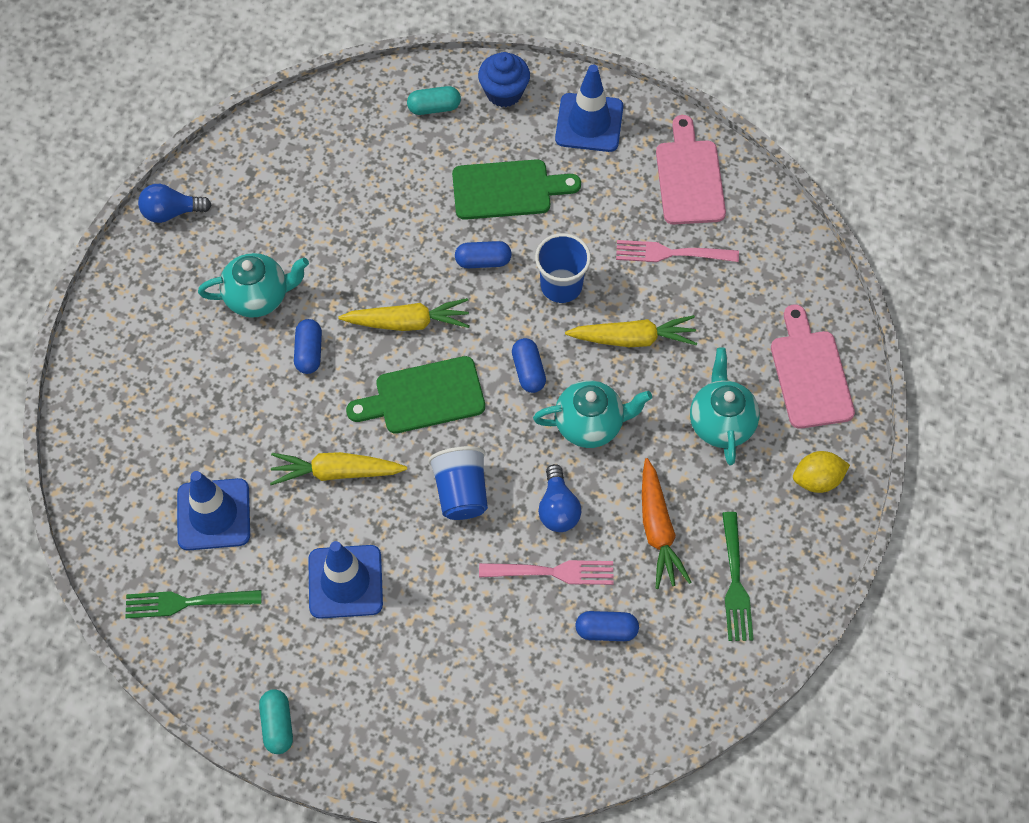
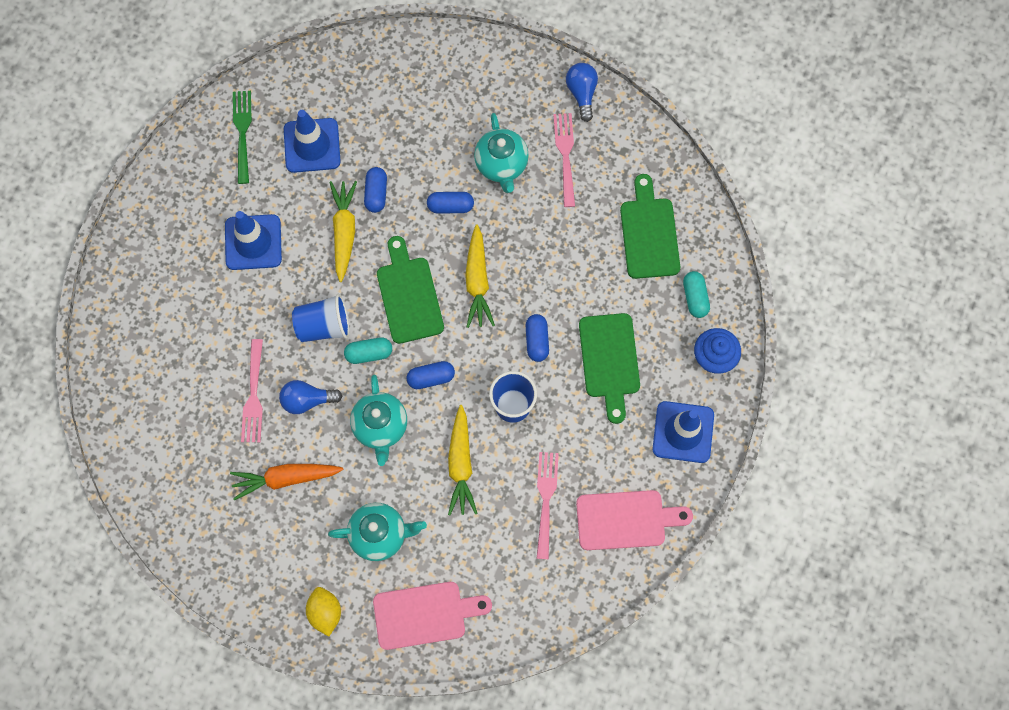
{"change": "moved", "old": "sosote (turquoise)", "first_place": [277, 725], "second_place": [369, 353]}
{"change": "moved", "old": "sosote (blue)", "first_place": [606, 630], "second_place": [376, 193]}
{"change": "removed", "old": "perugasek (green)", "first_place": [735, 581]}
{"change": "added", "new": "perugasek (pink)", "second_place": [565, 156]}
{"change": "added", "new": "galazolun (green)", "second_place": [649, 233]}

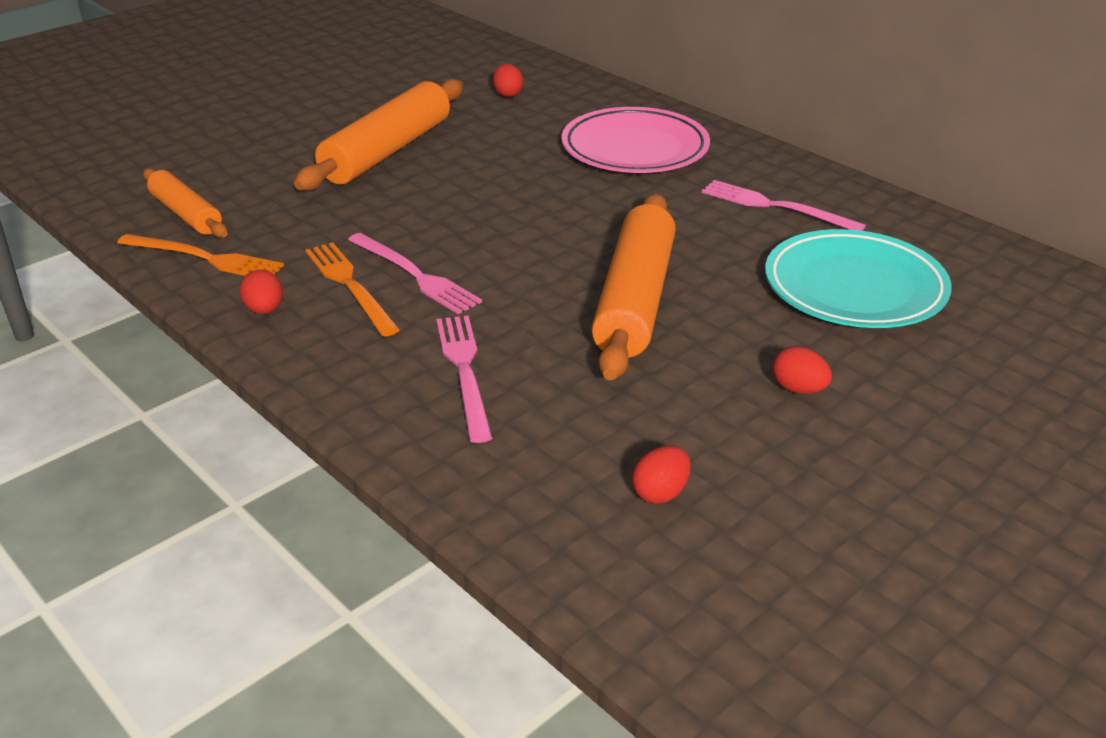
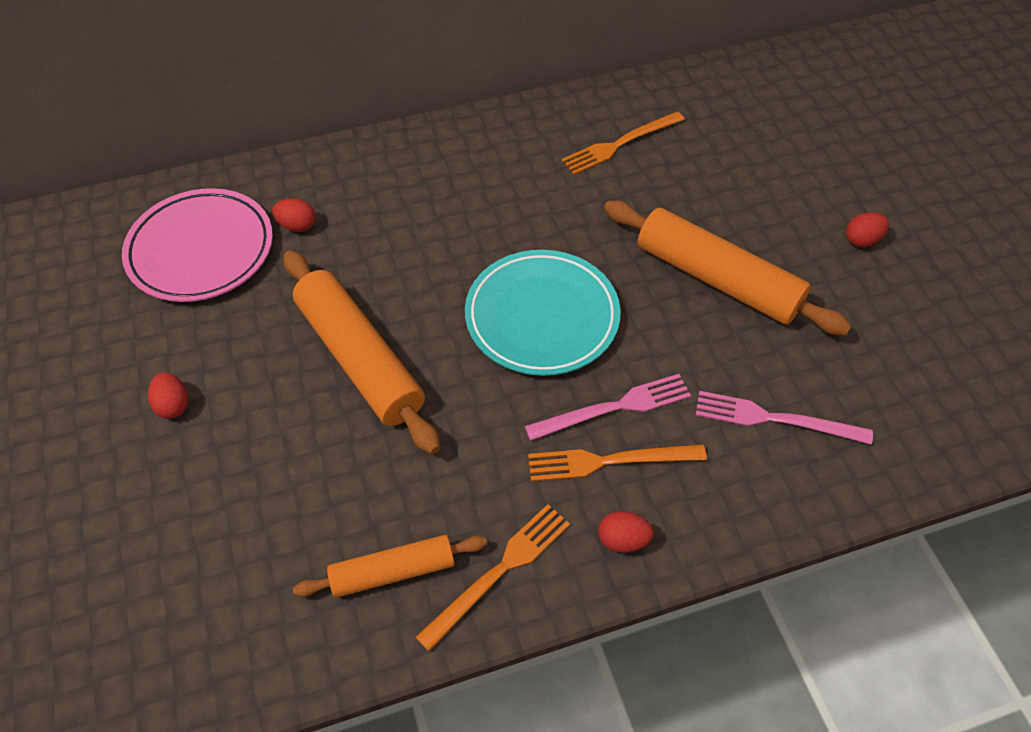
{"change": "moved", "old": "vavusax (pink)", "first_place": [635, 149], "second_place": [201, 250]}
{"change": "moved", "old": "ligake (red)", "first_place": [660, 493], "second_place": [173, 405]}
{"change": "recoloured", "old": "perugasek (pink)", "new": "perugasek (orange)", "first_place": [775, 207], "second_place": [620, 144]}
{"change": "moved", "old": "vavusax (turquoise)", "first_place": [854, 288], "second_place": [542, 317]}

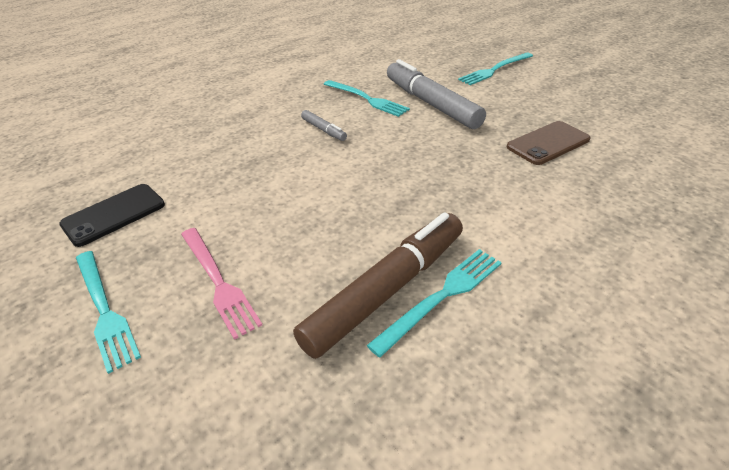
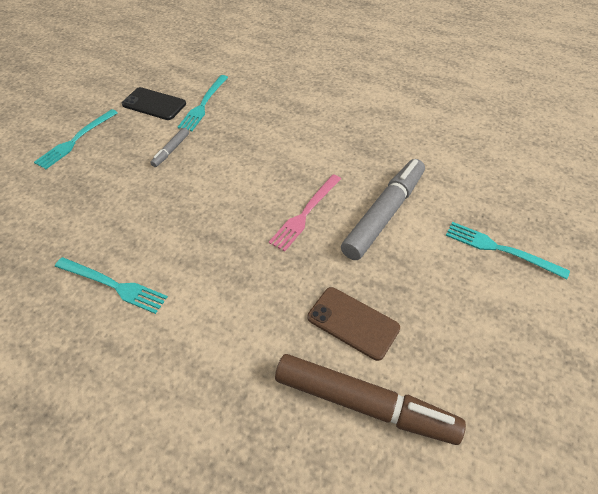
{"change": "moved", "old": "perugasek (pink)", "first_place": [218, 282], "second_place": [305, 213]}
{"change": "moved", "old": "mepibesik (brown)", "first_place": [386, 290], "second_place": [364, 404]}
{"change": "moved", "old": "mepibesik (grey)", "first_place": [323, 130], "second_place": [171, 150]}
{"change": "moved", "old": "perugasek (turquoise)", "first_place": [366, 99], "second_place": [203, 104]}

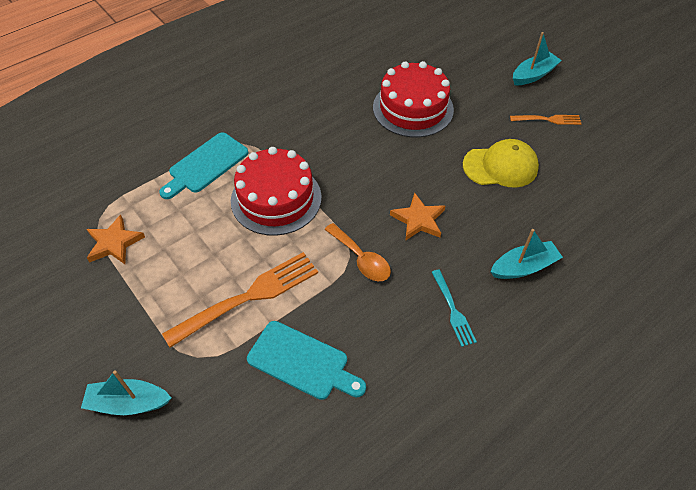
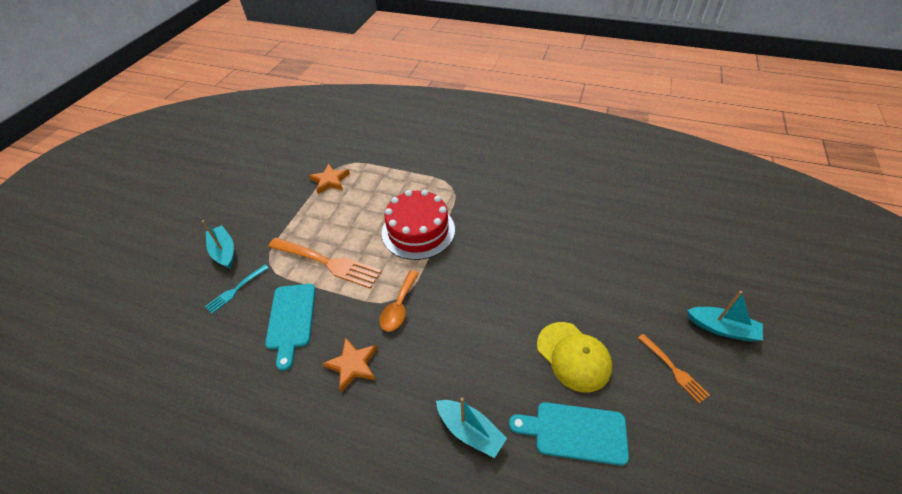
{"change": "moved", "old": "galazolun (turquoise)", "first_place": [206, 165], "second_place": [575, 432]}
{"change": "removed", "old": "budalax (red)", "first_place": [413, 108]}
{"change": "moved", "old": "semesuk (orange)", "first_place": [418, 220], "second_place": [353, 365]}
{"change": "moved", "old": "perugasek (turquoise)", "first_place": [452, 309], "second_place": [236, 289]}

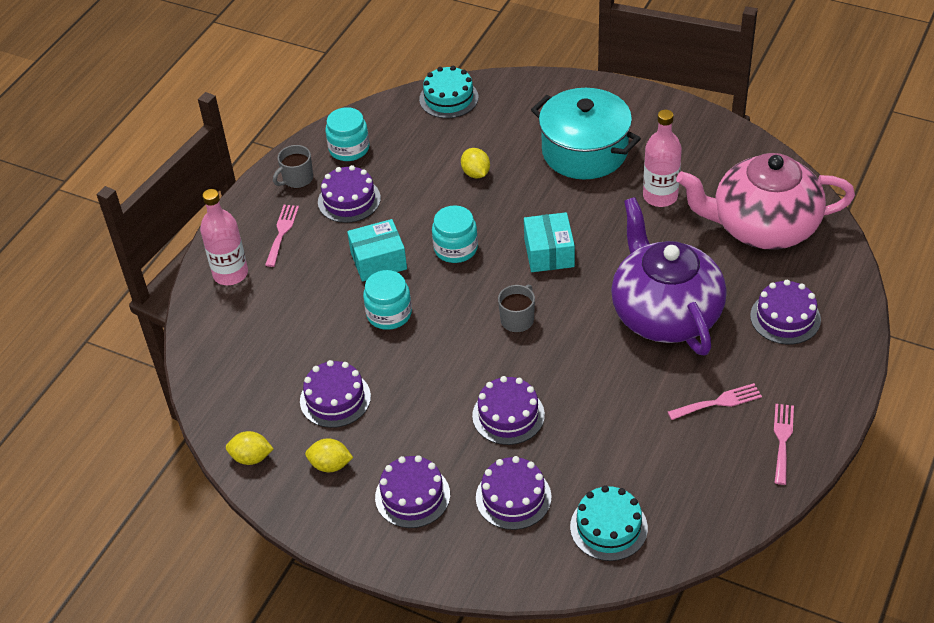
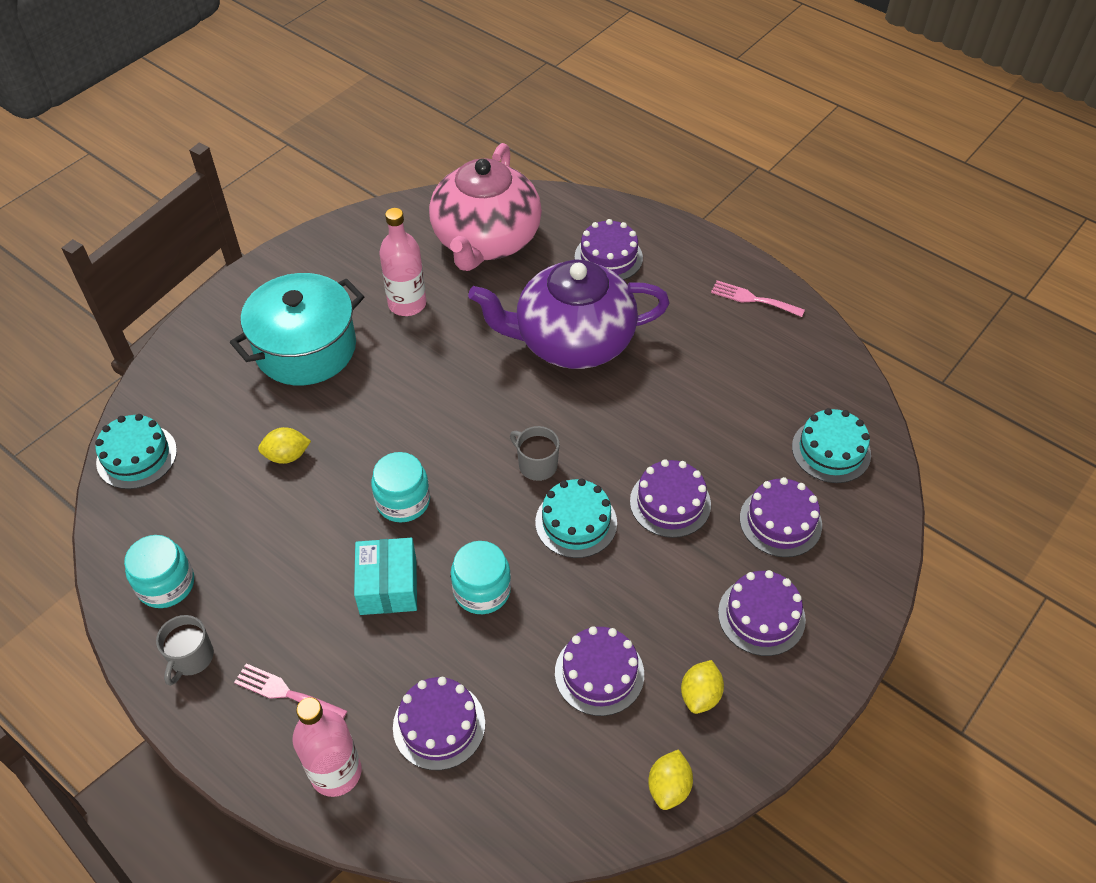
{"change": "turned", "old": "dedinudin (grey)", "first_place": [297, 179], "second_place": [191, 658], "degrees": 45}
{"change": "moved", "old": "budalax (purple)", "first_place": [349, 200], "second_place": [439, 725]}
{"change": "removed", "old": "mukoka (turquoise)", "first_place": [549, 253]}
{"change": "removed", "old": "perugasek (pink)", "first_place": [718, 402]}
{"change": "added", "new": "budalax (turquoise)", "second_place": [576, 522]}

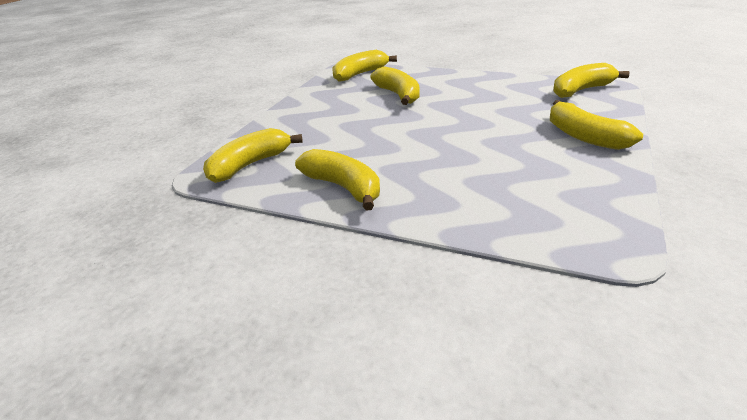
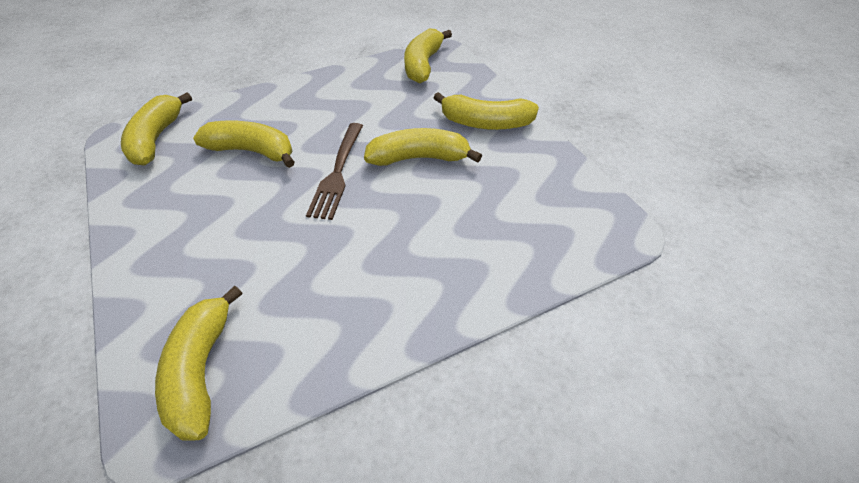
{"change": "moved", "old": "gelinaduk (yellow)", "first_place": [343, 187], "second_place": [419, 158]}
{"change": "added", "new": "perugasek (brown)", "second_place": [337, 173]}

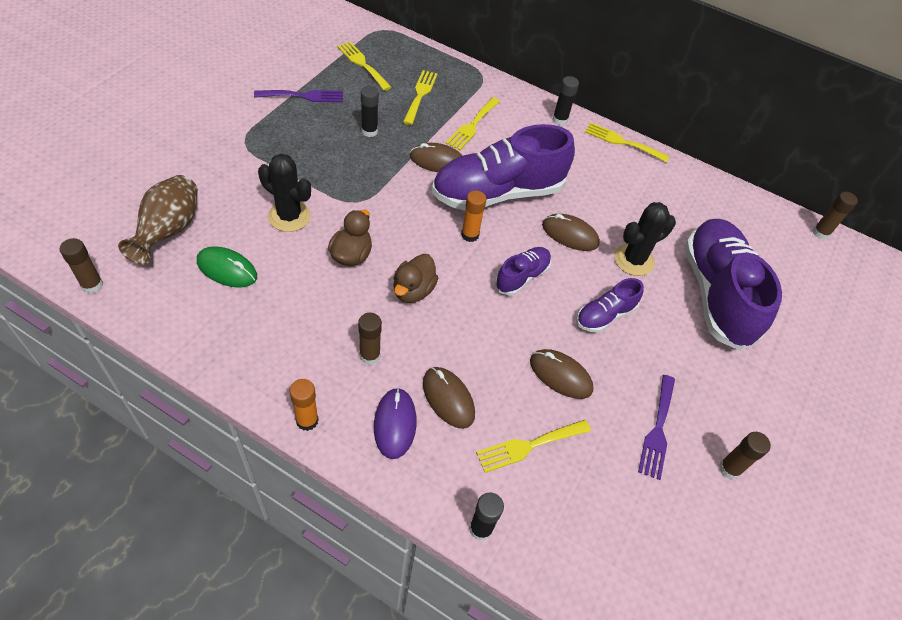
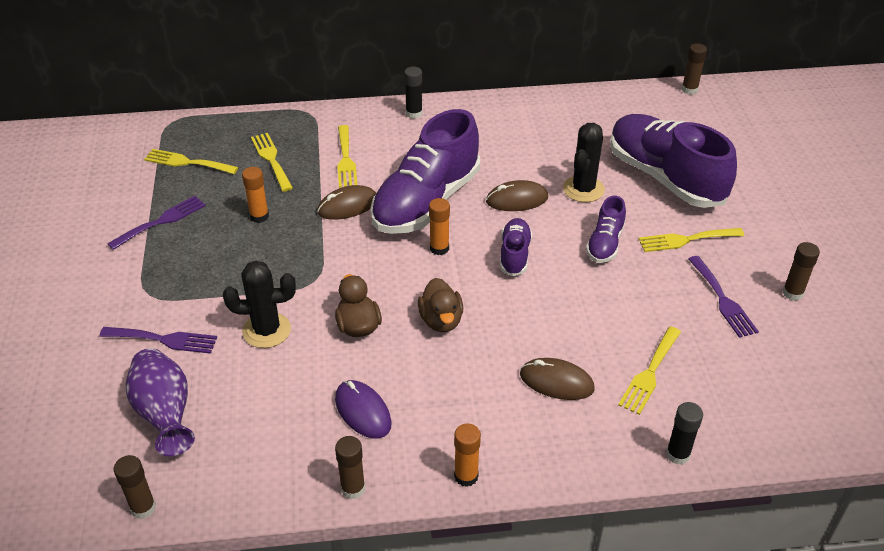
{"change": "recoloured", "old": "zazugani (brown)", "new": "zazugani (purple)", "first_place": [169, 231], "second_place": [165, 414]}
{"change": "removed", "old": "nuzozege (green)", "first_place": [227, 269]}
{"change": "moved", "old": "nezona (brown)", "first_place": [370, 356], "second_place": [353, 488]}
{"change": "recoloured", "old": "nezona (black)", "new": "nezona (orange)", "first_place": [369, 131], "second_place": [259, 216]}
{"change": "moved", "old": "nuzozege (purple)", "first_place": [395, 424], "second_place": [363, 411]}
{"change": "removed", "old": "nuzozege (brown)", "first_place": [560, 375]}
{"change": "moved", "old": "perugasek (yellow)", "first_place": [622, 142], "second_place": [686, 240]}
{"change": "added", "new": "perugasek (purple)", "second_place": [164, 340]}

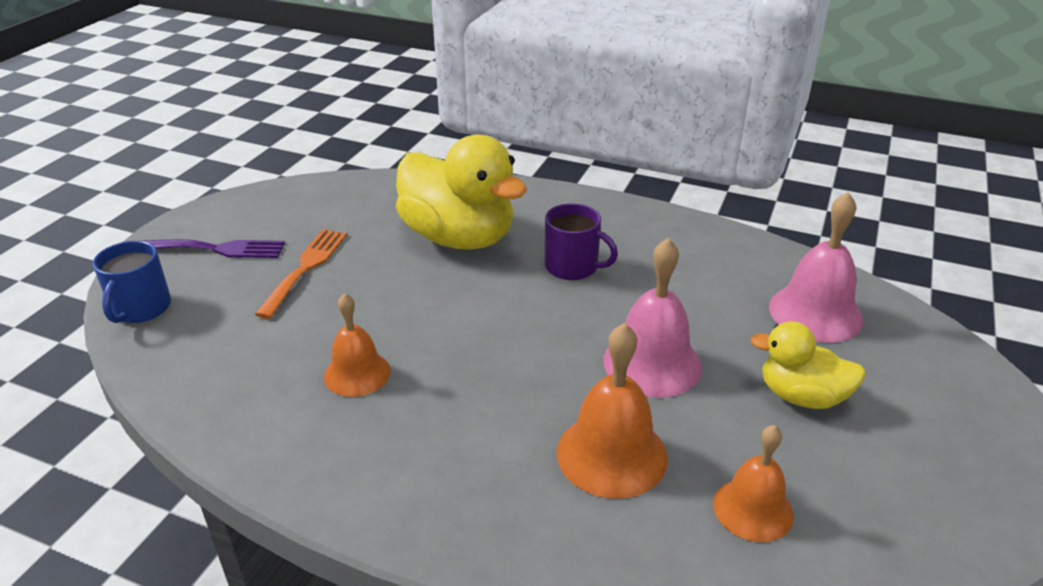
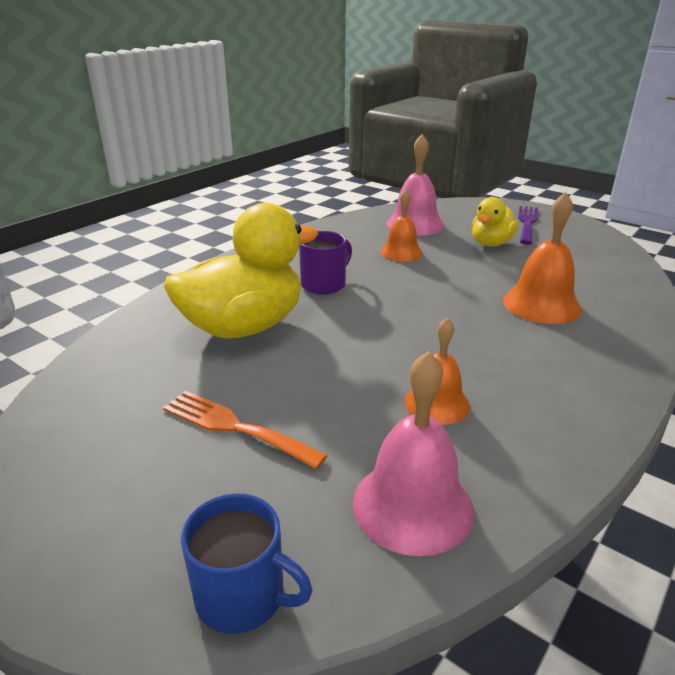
{"change": "moved", "old": "perugasek (purple)", "first_place": [216, 249], "second_place": [527, 223]}
{"change": "moved", "old": "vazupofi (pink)", "first_place": [652, 363], "second_place": [412, 505]}
{"change": "moved", "old": "vazupofi (orange)", "first_place": [753, 509], "second_place": [401, 252]}

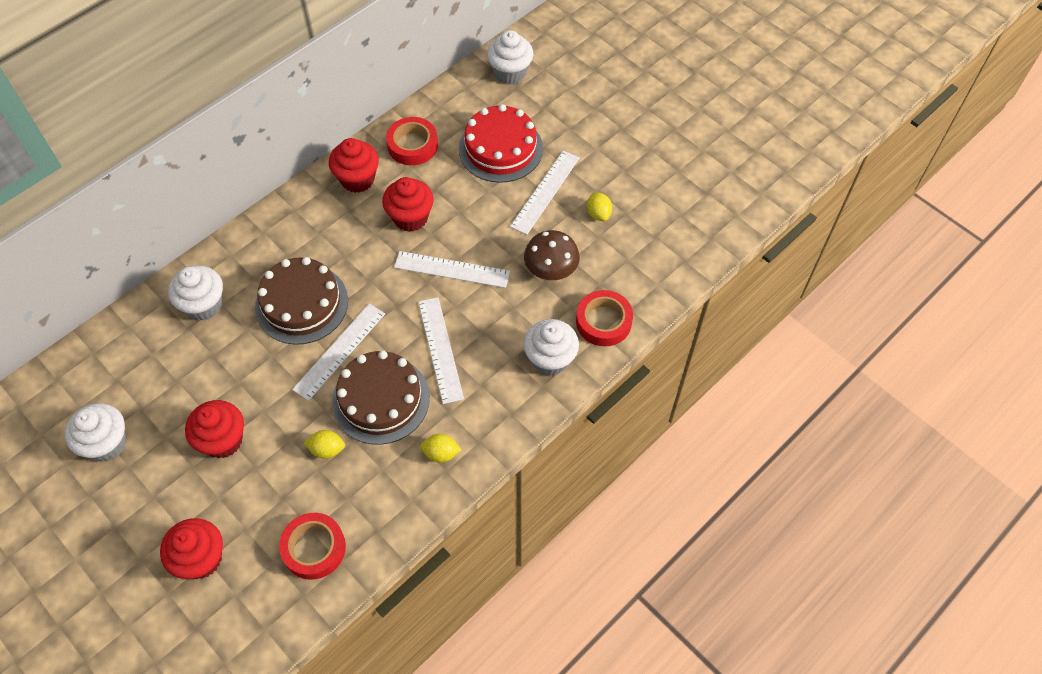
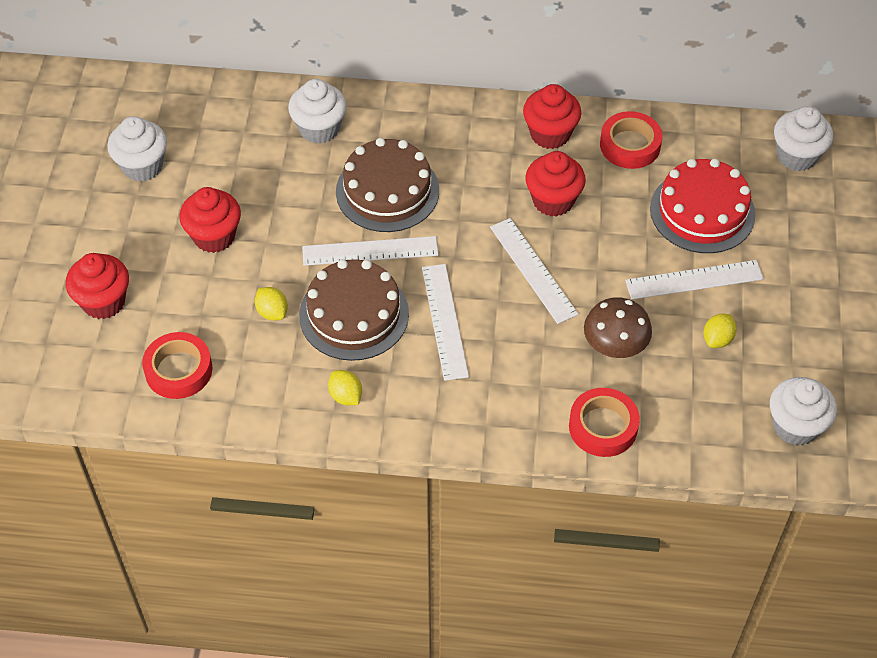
{"change": "turned", "old": "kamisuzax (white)", "first_place": [440, 349], "second_place": [444, 321], "degrees": -45}
{"change": "moved", "old": "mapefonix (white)", "first_place": [550, 359], "second_place": [795, 426]}

